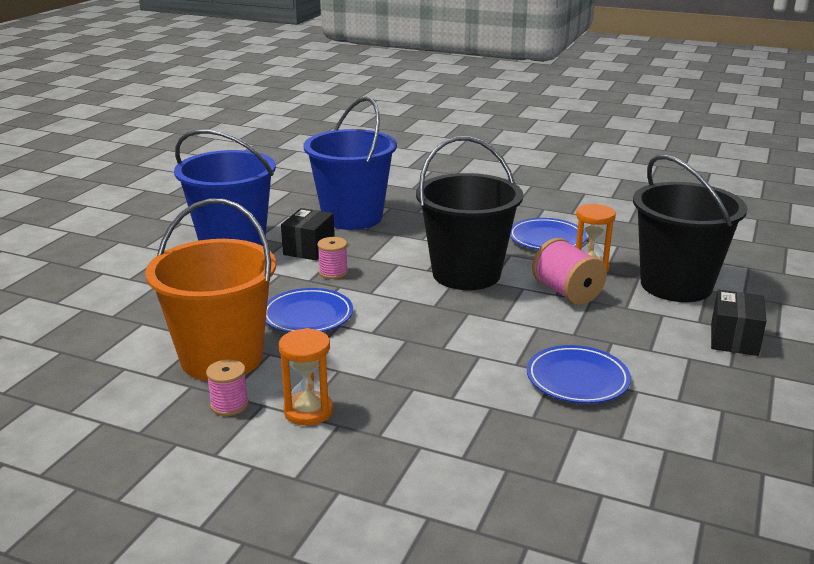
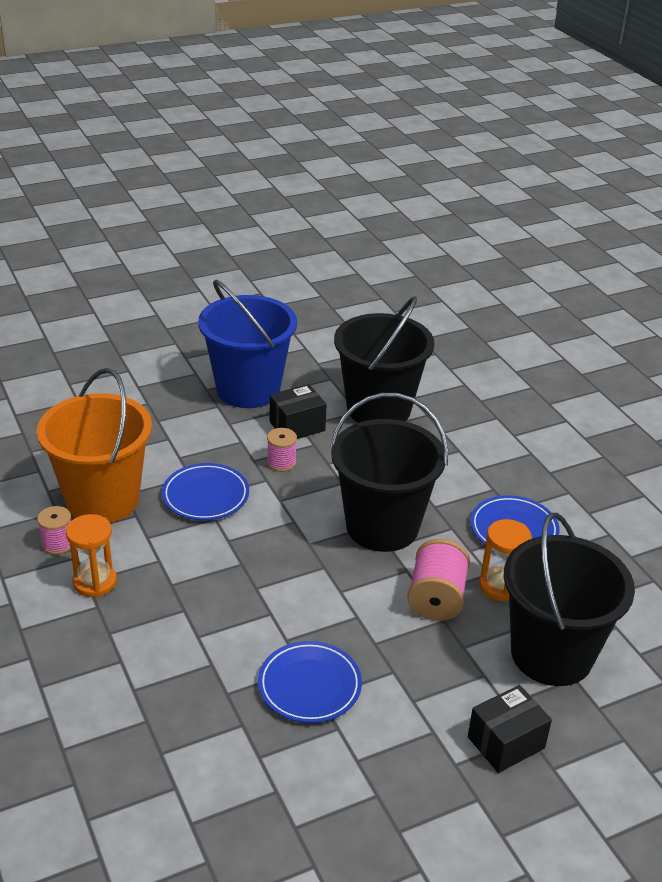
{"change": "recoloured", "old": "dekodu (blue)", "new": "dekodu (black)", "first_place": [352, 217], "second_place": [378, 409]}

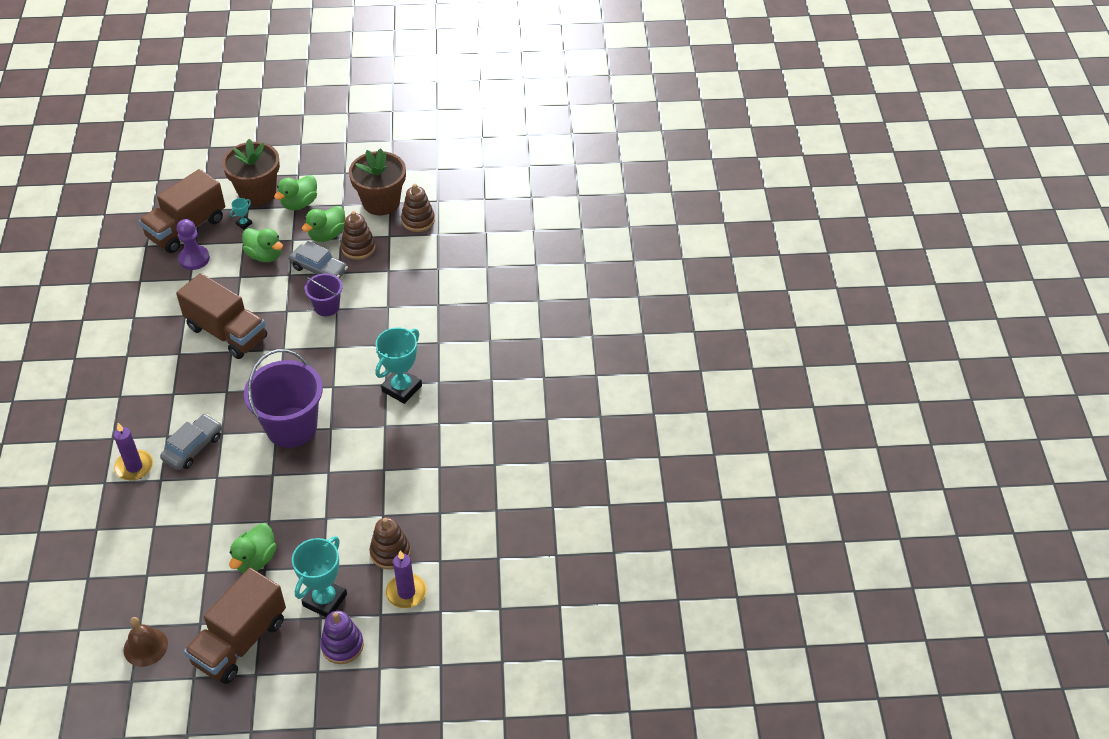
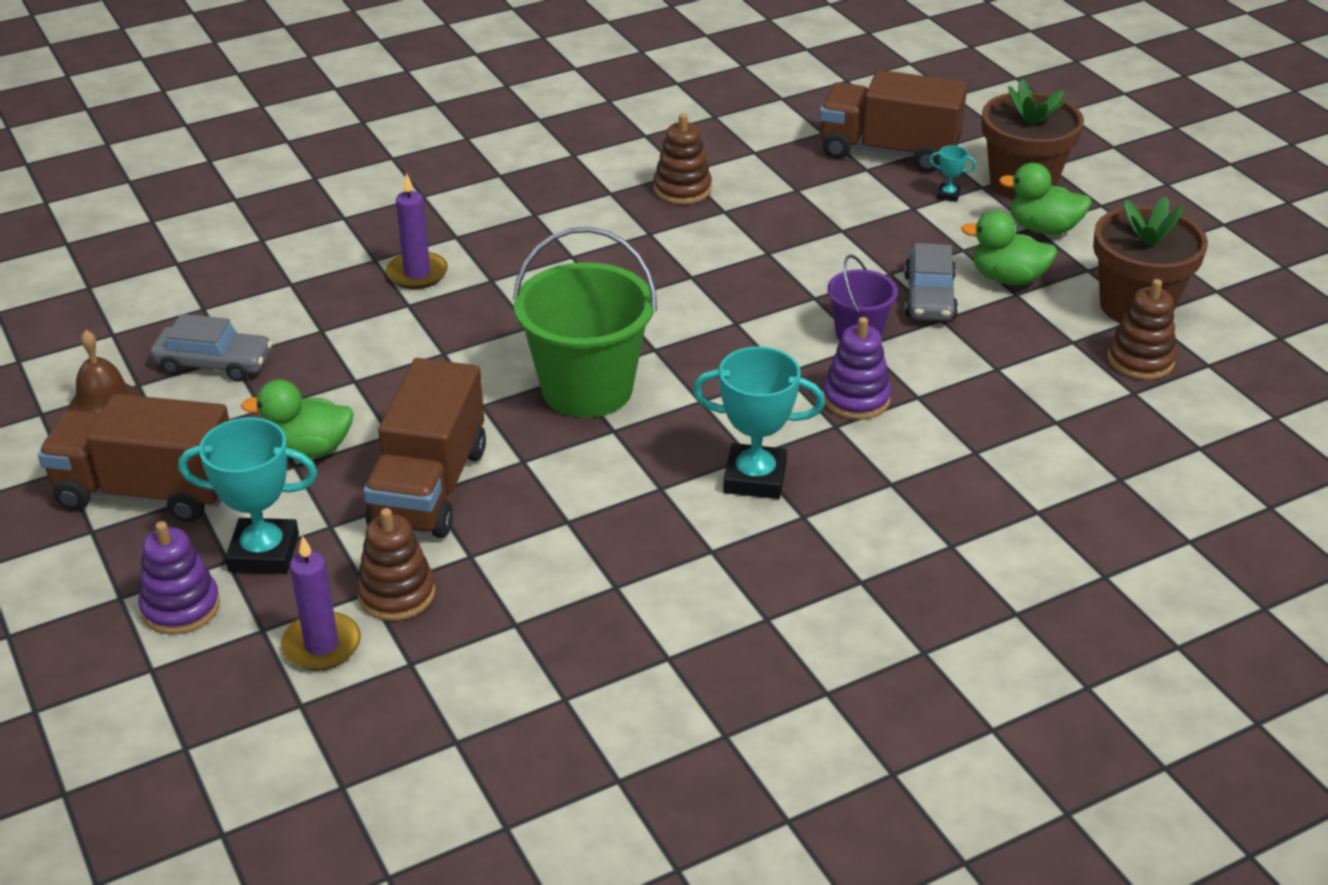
{"change": "moved", "old": "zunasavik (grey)", "first_place": [193, 447], "second_place": [214, 363]}
{"change": "moved", "old": "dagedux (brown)", "first_place": [227, 333], "second_place": [429, 487]}
{"change": "removed", "old": "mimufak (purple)", "first_place": [194, 259]}
{"change": "removed", "old": "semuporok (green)", "first_place": [265, 255]}
{"change": "recoloured", "old": "dekodu (purple)", "new": "dekodu (green)", "first_place": [291, 427], "second_place": [587, 389]}
{"change": "moved", "old": "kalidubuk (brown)", "first_place": [358, 248], "second_place": [682, 189]}
{"change": "added", "new": "kalidubuk (purple)", "second_place": [856, 399]}

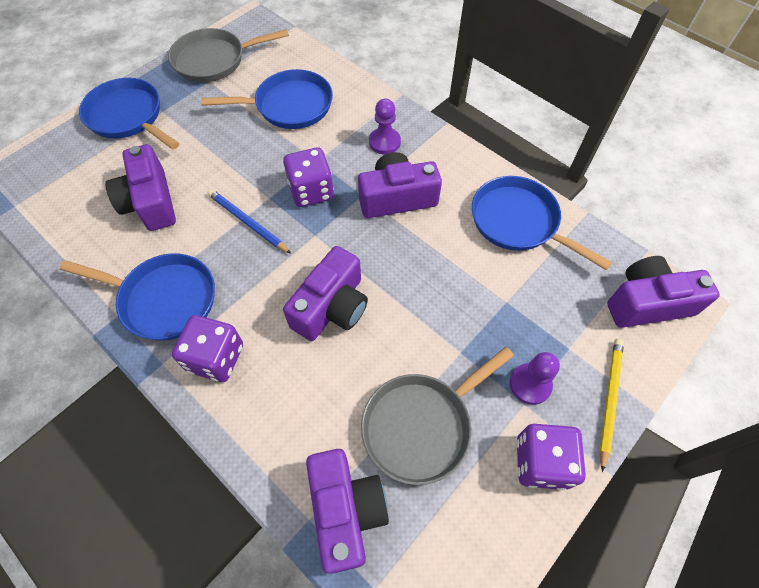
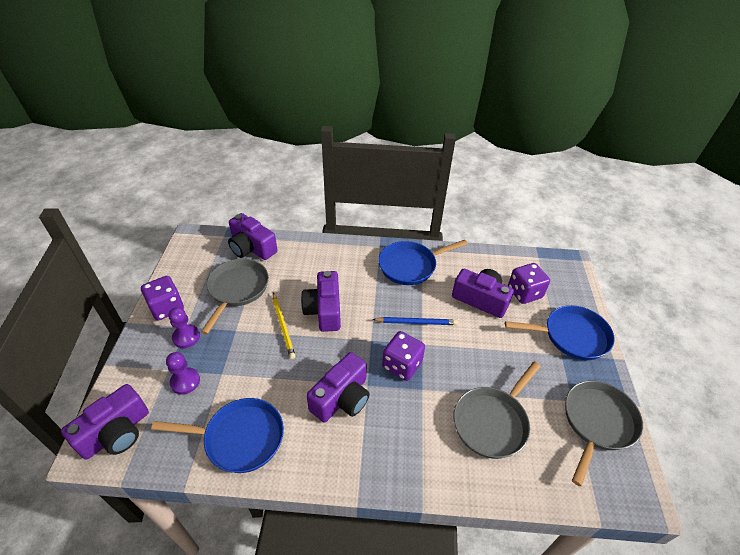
{"change": "moved", "old": "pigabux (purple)", "first_place": [216, 358], "second_place": [524, 293]}
{"change": "recoloured", "old": "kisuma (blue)", "new": "kisuma (grey)", "first_place": [289, 106], "second_place": [492, 421]}
{"change": "moved", "old": "mimufak (purple)", "first_place": [384, 142], "second_place": [185, 381]}
{"change": "moved", "old": "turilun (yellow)", "first_place": [609, 400], "second_place": [283, 326]}

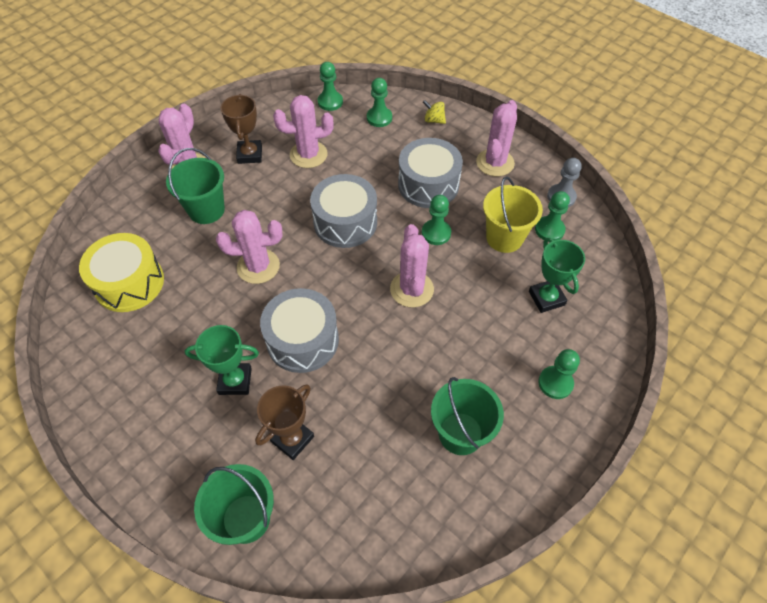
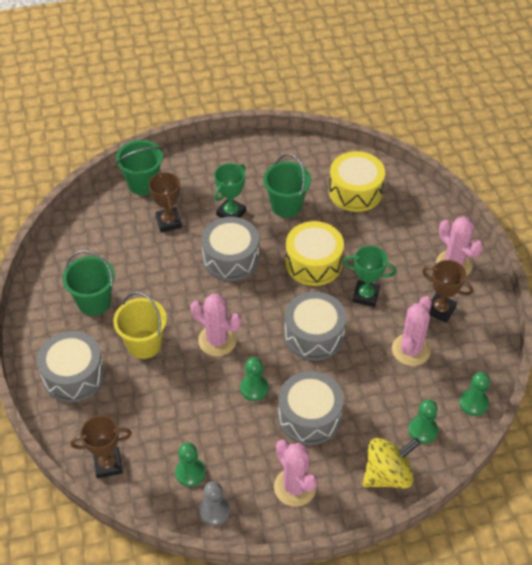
{"change": "moved", "old": "dekodu (green)", "first_place": [206, 210], "second_place": [286, 206]}
{"change": "replaced", "old": "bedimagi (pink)", "new": "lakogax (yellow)", "first_place": [258, 266], "second_place": [313, 263]}
{"change": "resized", "old": "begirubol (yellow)", "first_place": [434, 120], "second_place": [387, 474], "factor": 2.01}
{"change": "moved", "old": "dekodu (yellow)", "first_place": [504, 238], "second_place": [144, 344]}
{"change": "moved", "old": "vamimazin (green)", "first_place": [546, 298], "second_place": [366, 295]}
{"change": "replaced", "old": "mimufak (green)", "new": "lakogax (grey)", "first_place": [555, 383], "second_place": [74, 375]}
{"change": "added", "new": "vamimazin (brown)", "second_place": [108, 464]}

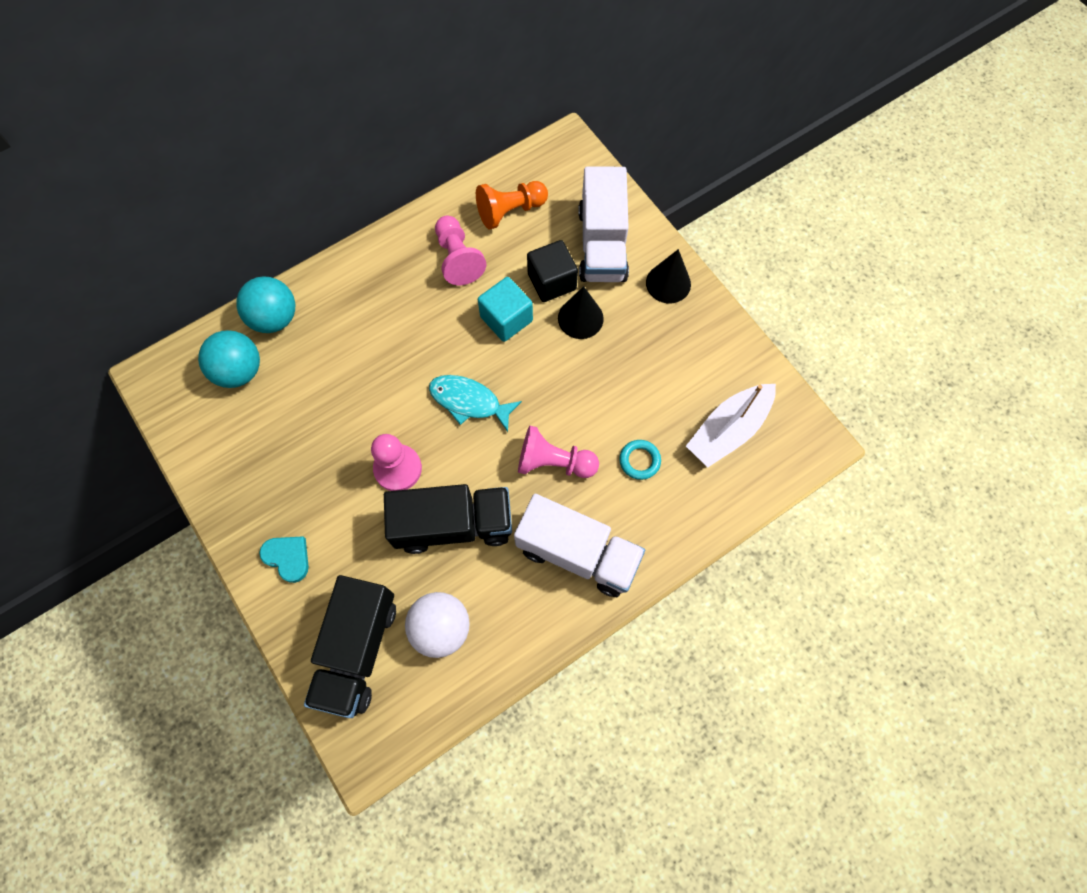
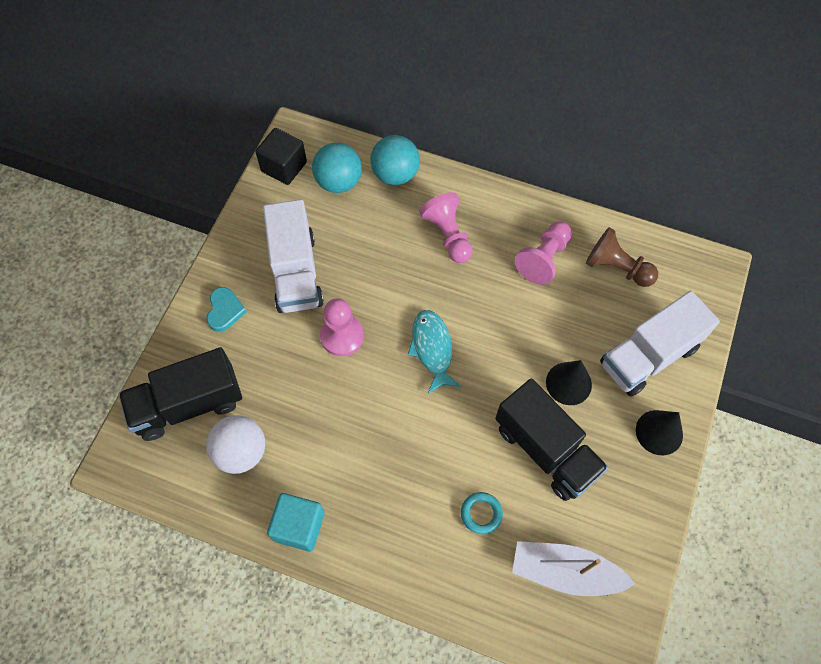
{"change": "moved", "old": "dagedux (black)", "first_place": [453, 524], "second_place": [545, 449]}
{"change": "recoloured", "old": "mimufak (orange)", "new": "mimufak (brown)", "first_place": [510, 211], "second_place": [616, 268]}
{"change": "moved", "old": "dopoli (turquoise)", "first_place": [506, 319], "second_place": [299, 526]}
{"change": "moved", "old": "dagedux (white)", "first_place": [577, 553], "second_place": [296, 272]}
{"change": "moved", "old": "mimufak (pink)", "first_place": [553, 462], "second_place": [448, 235]}
{"change": "moved", "old": "dopoli (black)", "first_place": [552, 281], "second_place": [284, 167]}

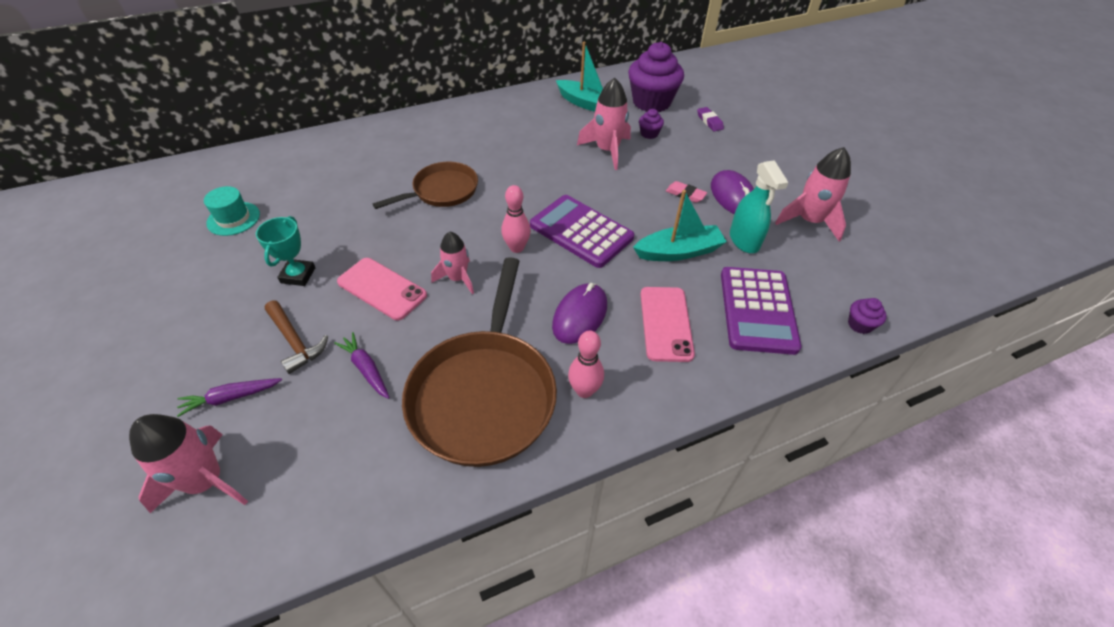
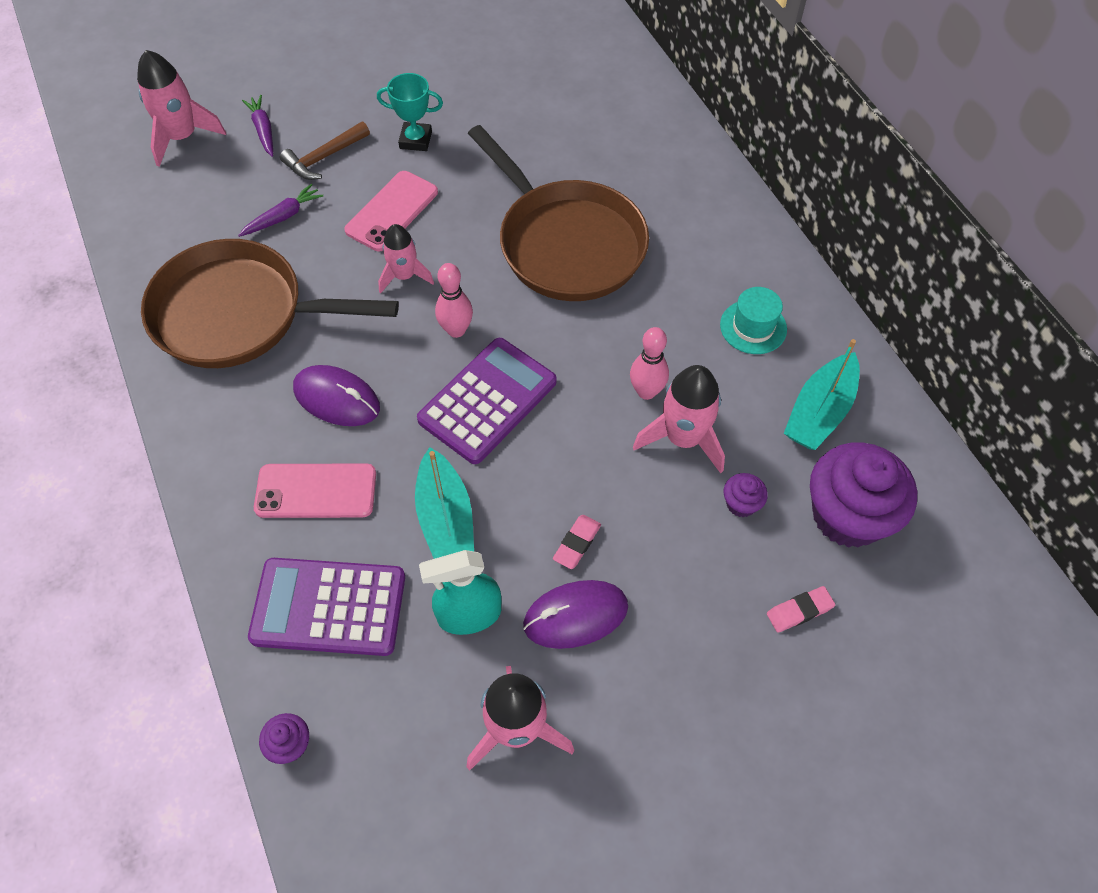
{"change": "moved", "old": "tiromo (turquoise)", "first_place": [233, 219], "second_place": [753, 327]}
{"change": "resized", "old": "kisuma (brown)", "first_place": [441, 191], "second_place": [566, 243], "factor": 1.69}
{"change": "moved", "old": "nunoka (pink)", "first_place": [584, 390], "second_place": [646, 391]}
{"change": "recoloured", "old": "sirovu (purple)", "new": "sirovu (pink)", "first_place": [709, 121], "second_place": [799, 611]}

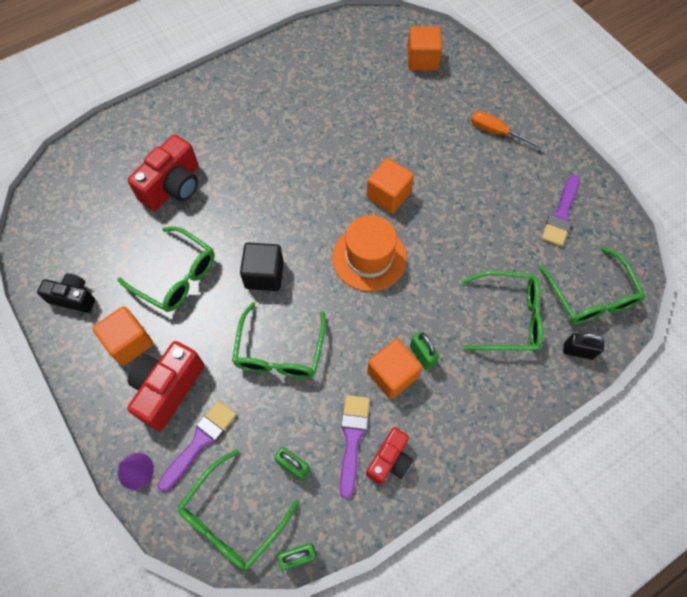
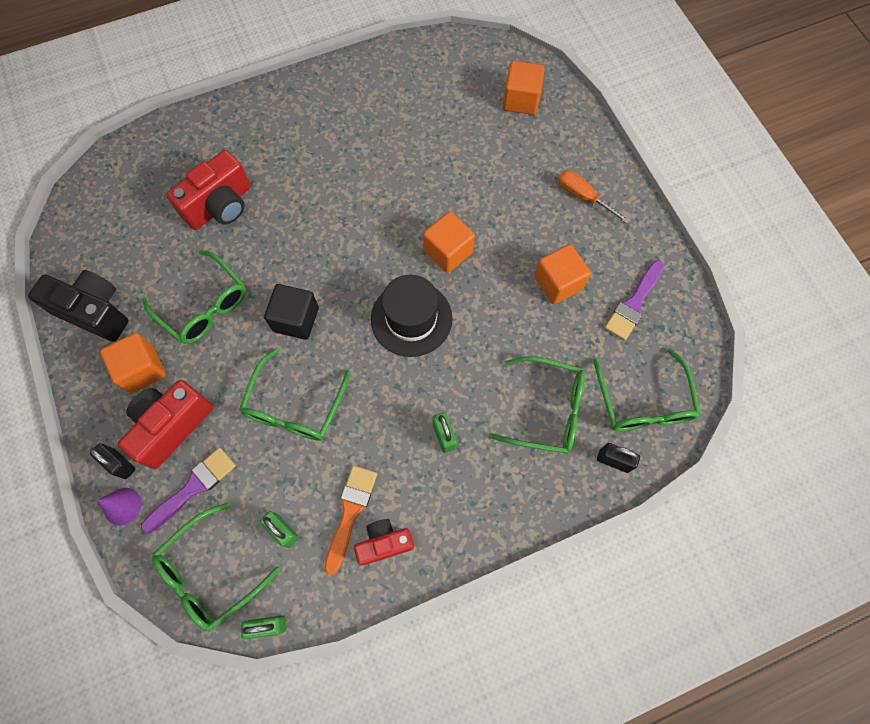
{"change": "resized", "old": "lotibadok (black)", "first_place": [73, 298], "second_place": [94, 312], "factor": 1.59}
{"change": "recoloured", "old": "tiromo (orange)", "new": "tiromo (black)", "first_place": [369, 257], "second_place": [411, 318]}
{"change": "recoloured", "old": "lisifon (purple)", "new": "lisifon (orange)", "first_place": [352, 438], "second_place": [350, 513]}
{"change": "turned", "old": "lotibadok (red)", "first_place": [390, 460], "second_place": [384, 543], "degrees": -150}
{"change": "moved", "old": "dopoli (orange)", "first_place": [392, 374], "second_place": [558, 283]}
{"change": "added", "new": "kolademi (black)", "second_place": [120, 464]}

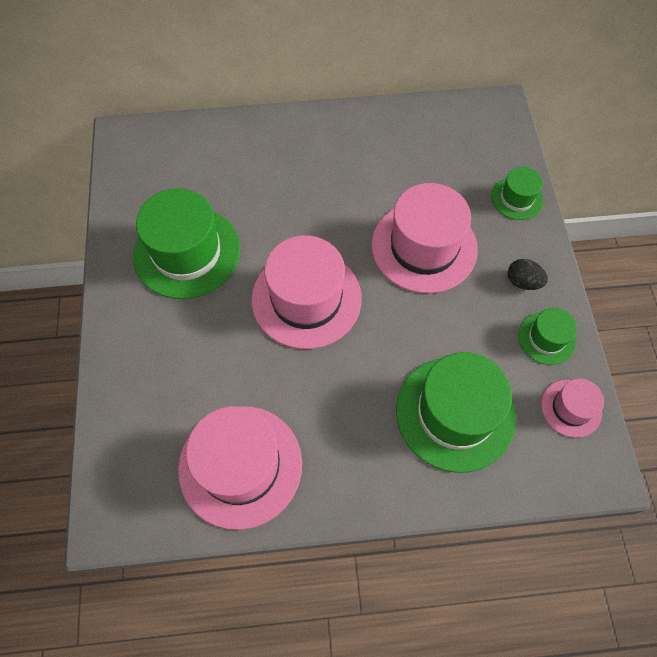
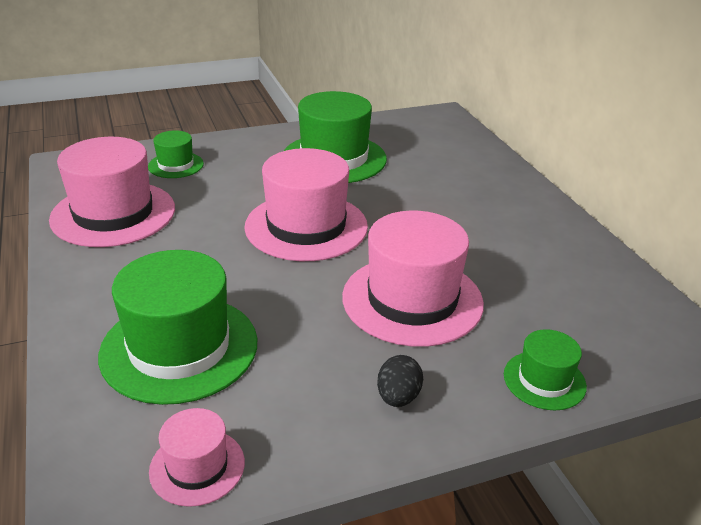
{"change": "moved", "old": "tiromo (green)", "first_place": [546, 338], "second_place": [176, 165]}

